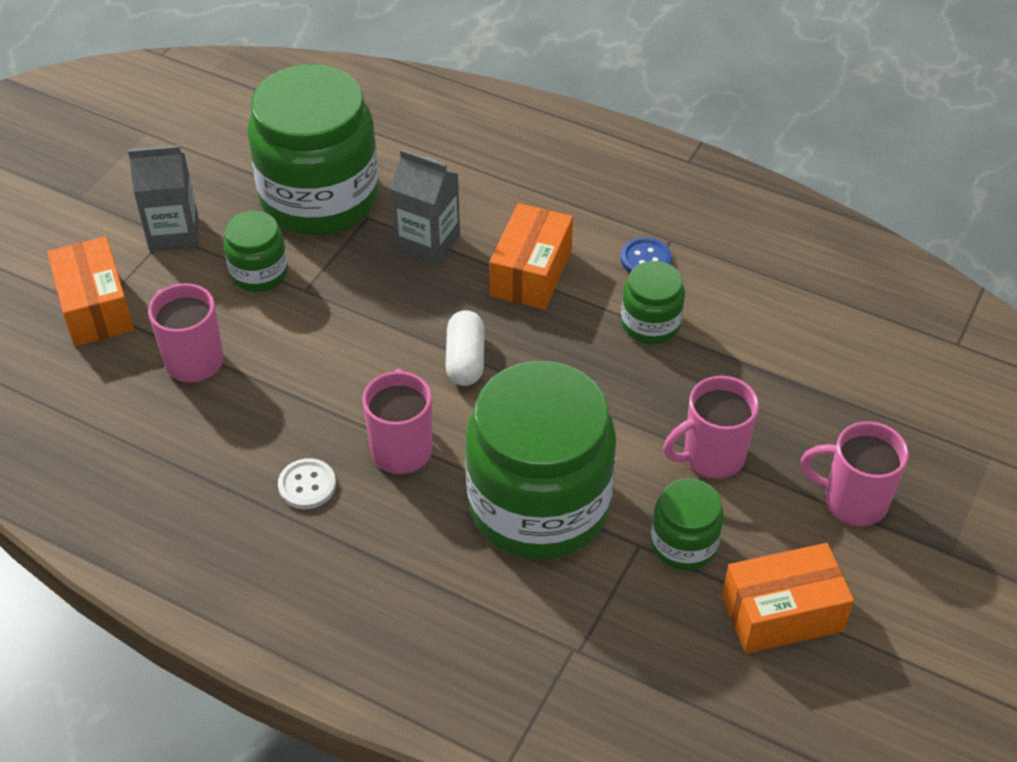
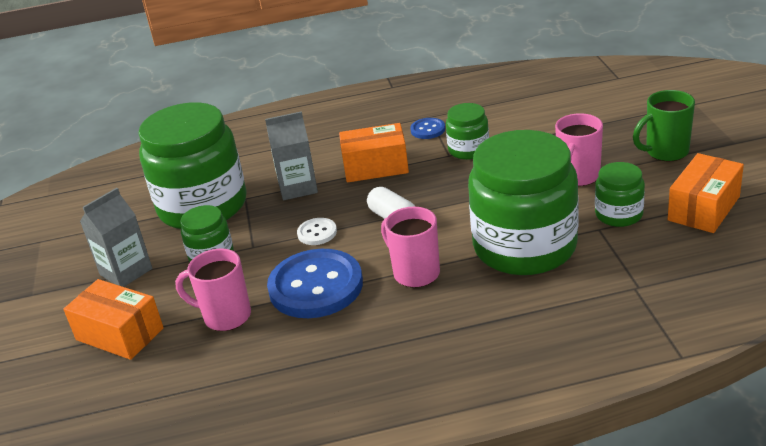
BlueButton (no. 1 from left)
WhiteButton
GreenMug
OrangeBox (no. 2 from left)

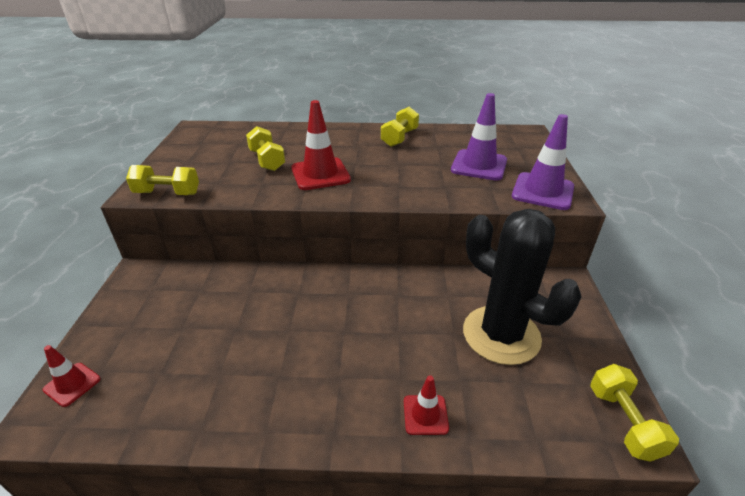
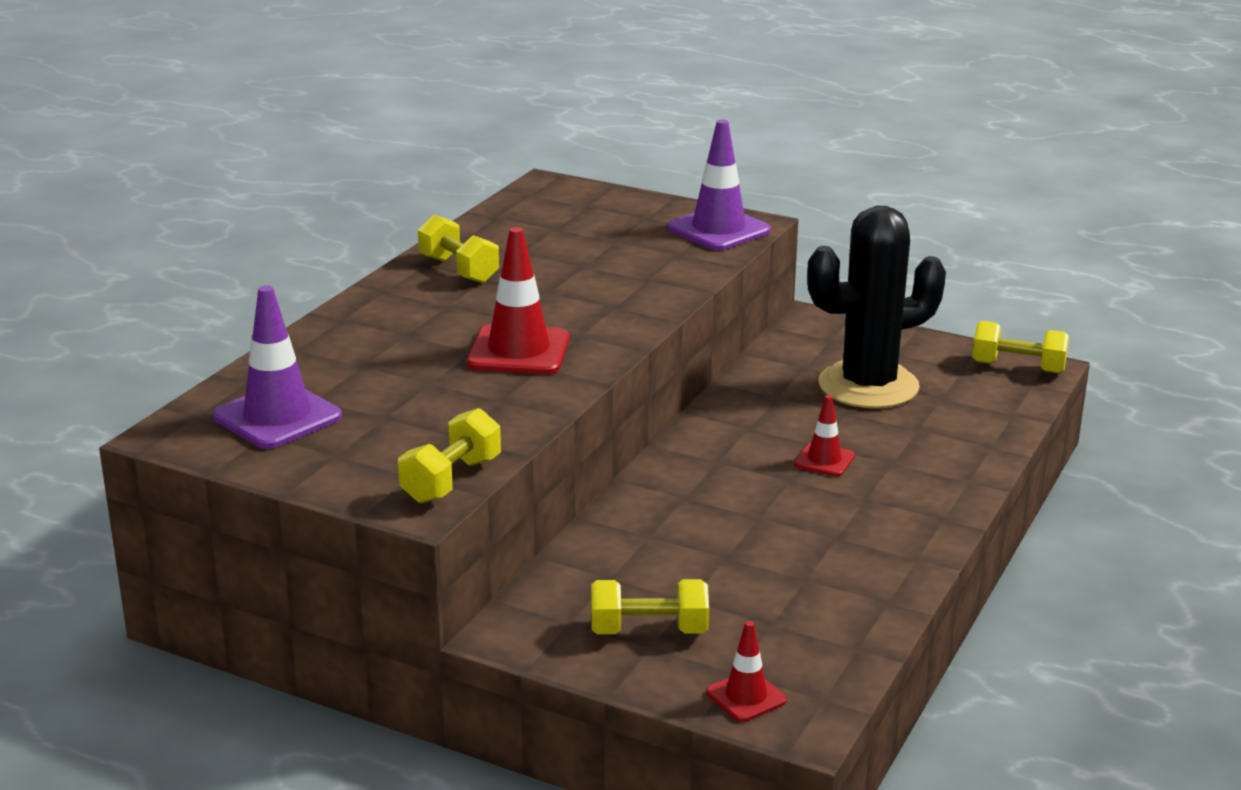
YellowDumbbell (no. 3 from left)
RedTrafficCone (no. 3 from left)
PurpleTrafficCone (no. 1 from left)

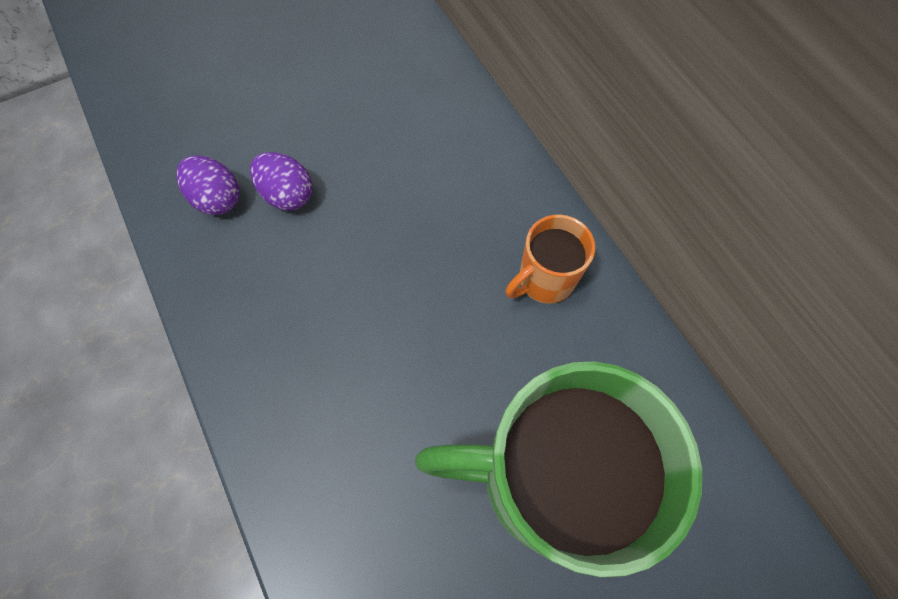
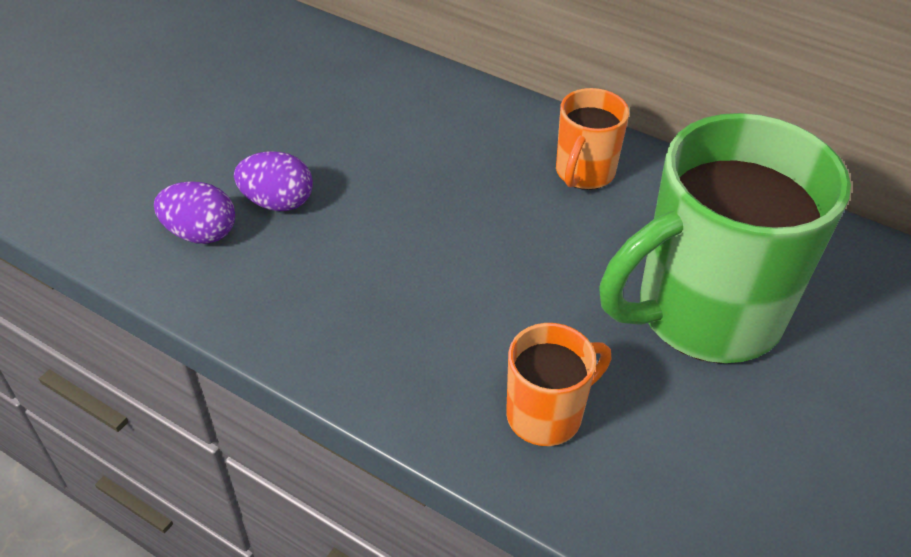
OrangeMug (no. 1 from left)

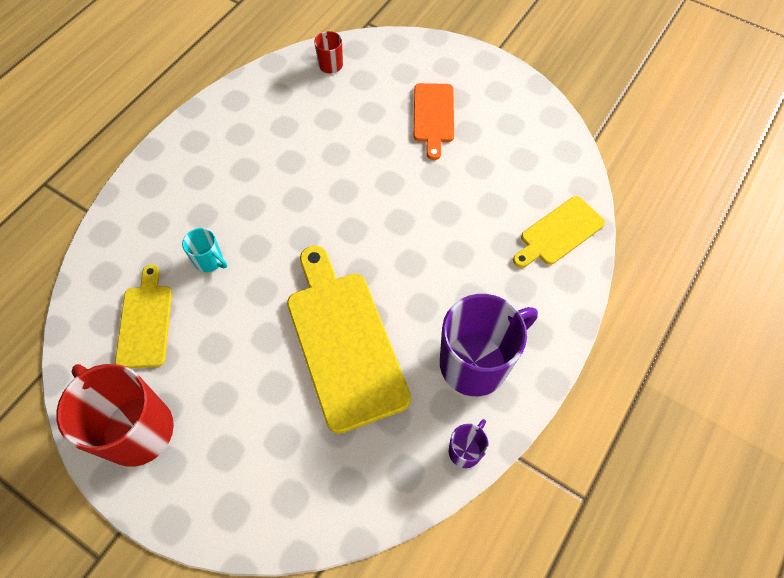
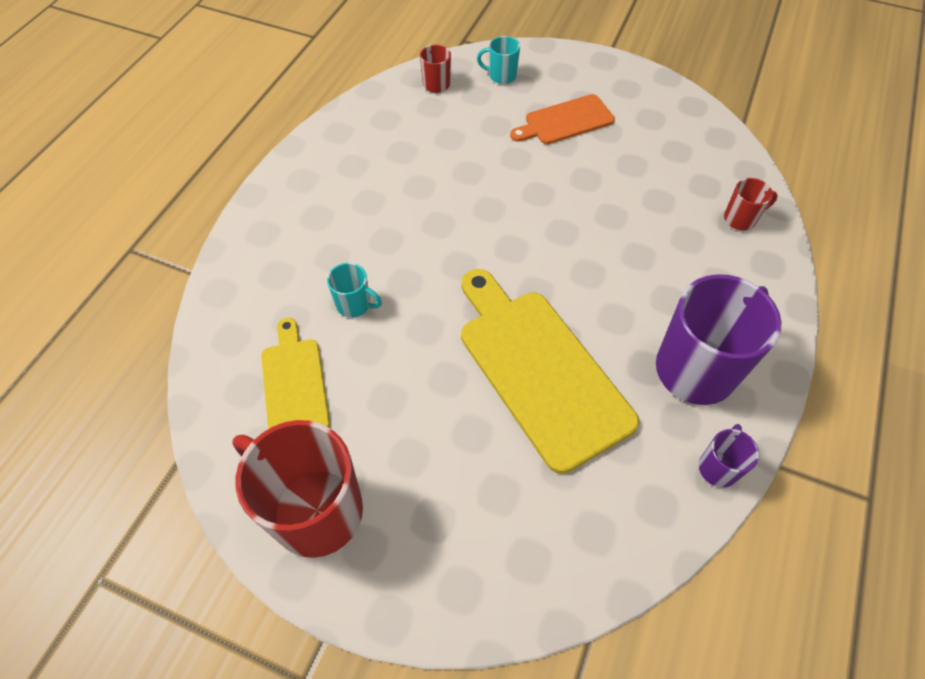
TurquoiseMug (no. 2 from left)
RedMug (no. 3 from left)
OrangeCuttingBoard

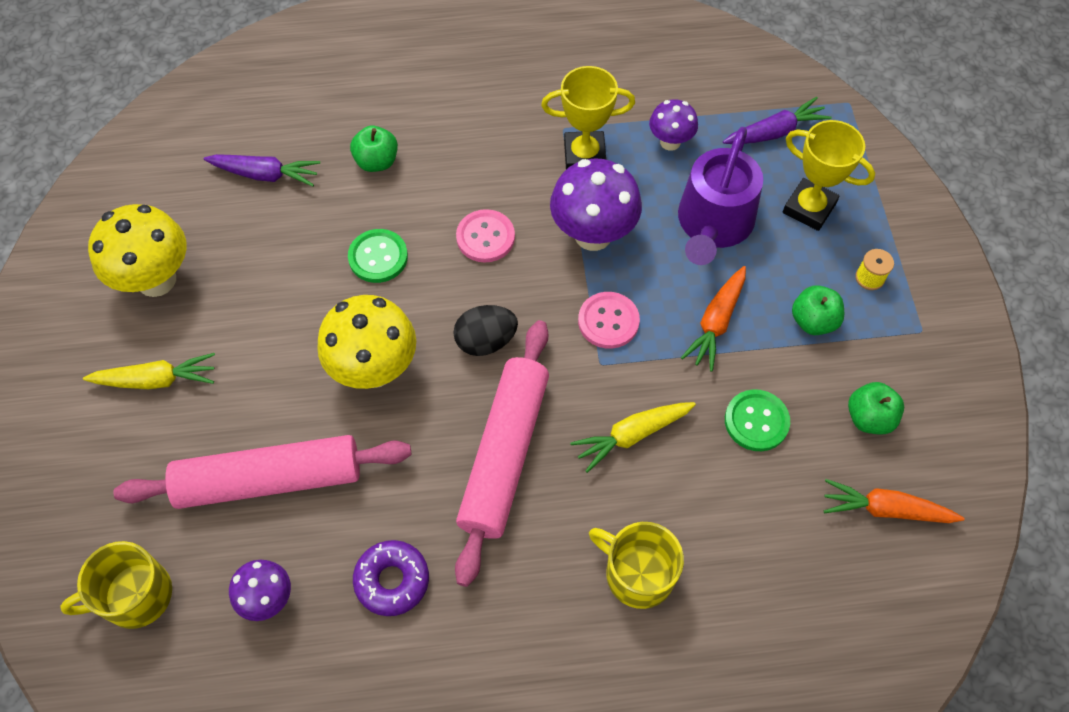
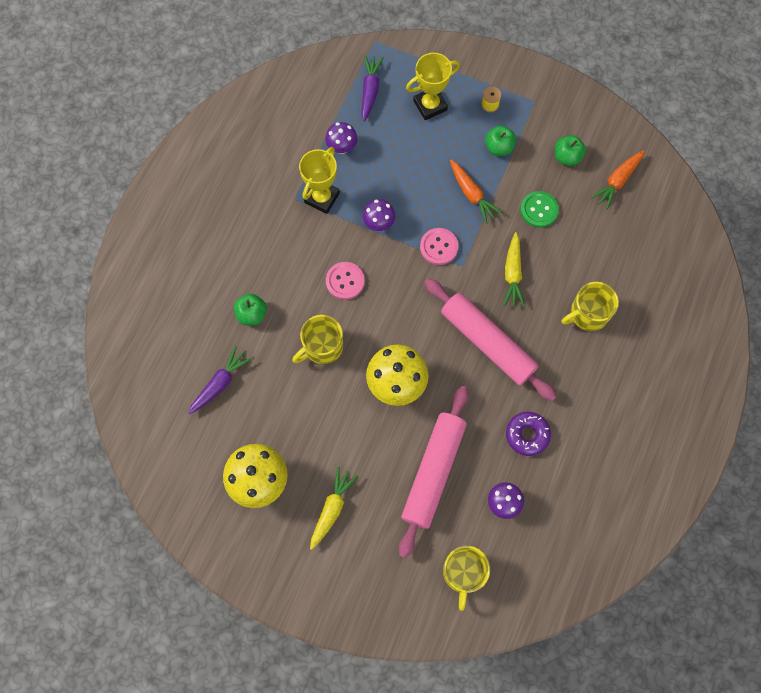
BlackEgg
PurpleWateringCan
YellowMug (no. 1 from left)
PurpleMushroom (no. 2 from left)

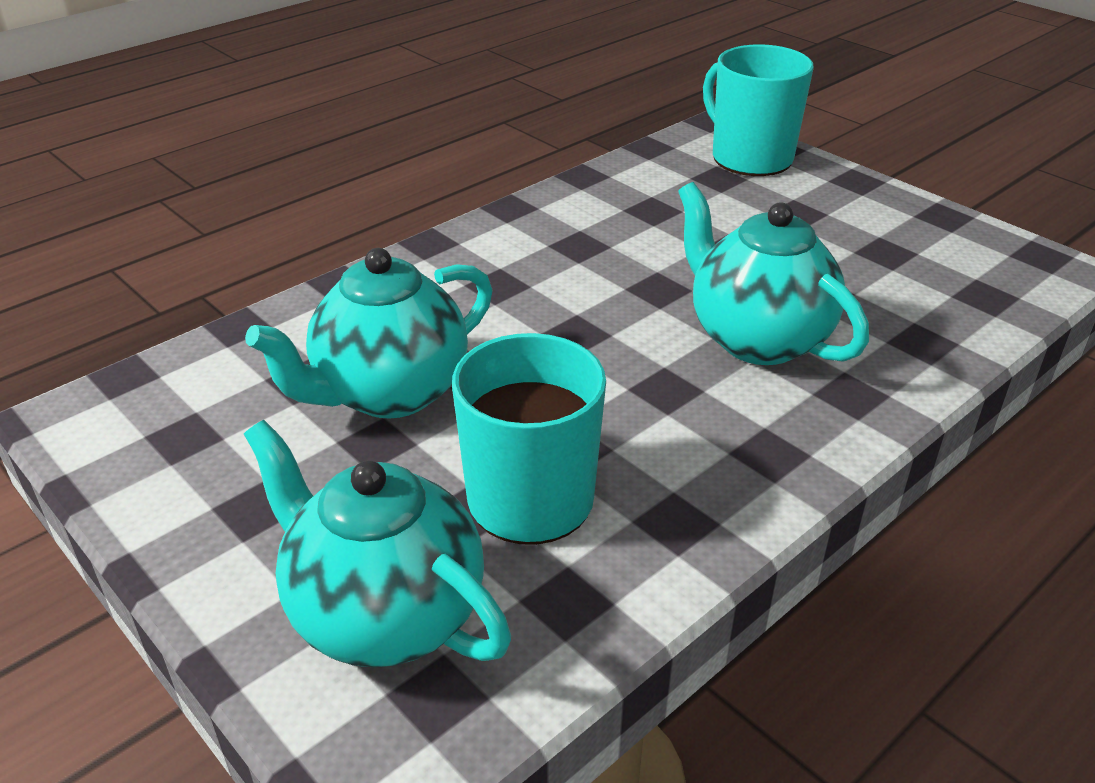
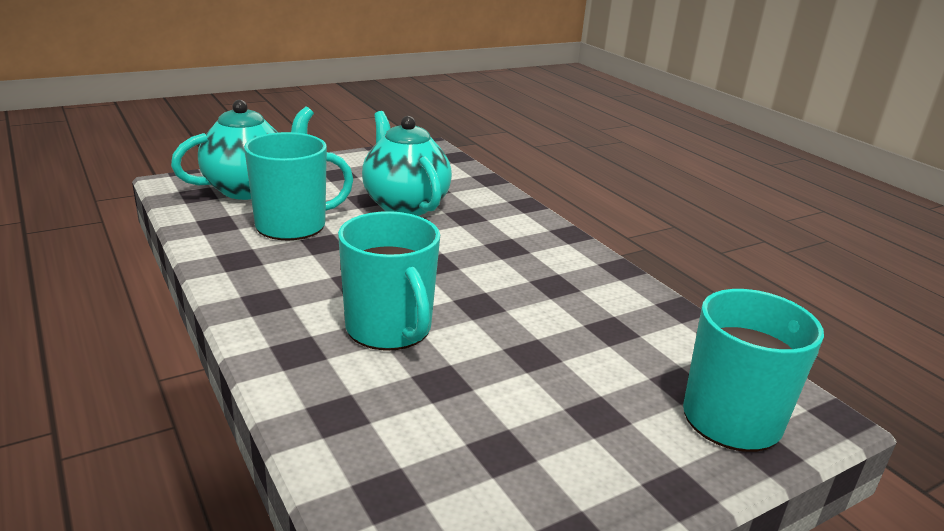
TurquoiseMug (no. 2 from left)

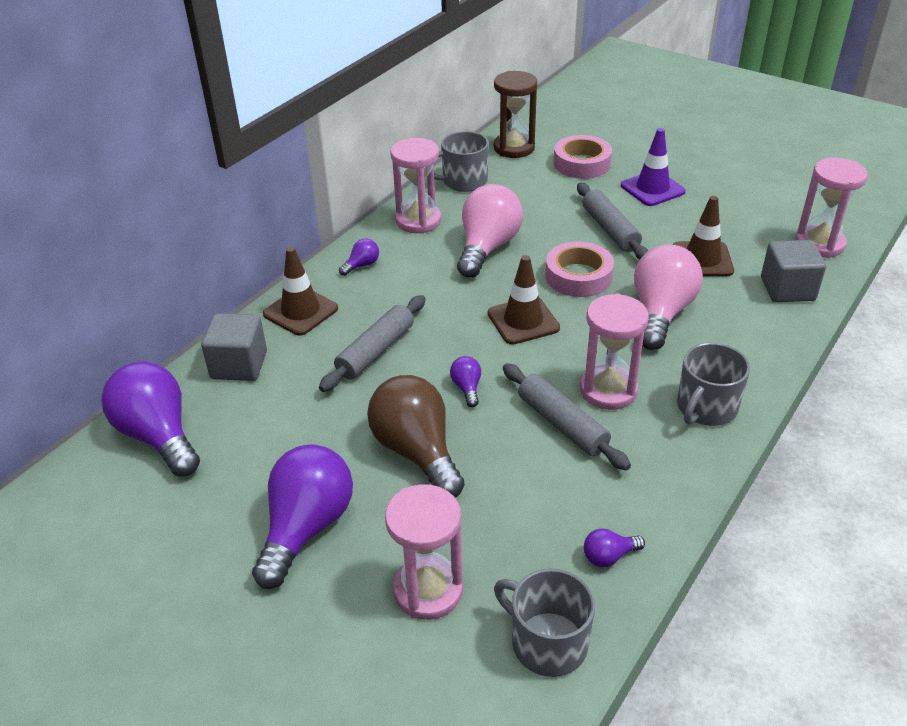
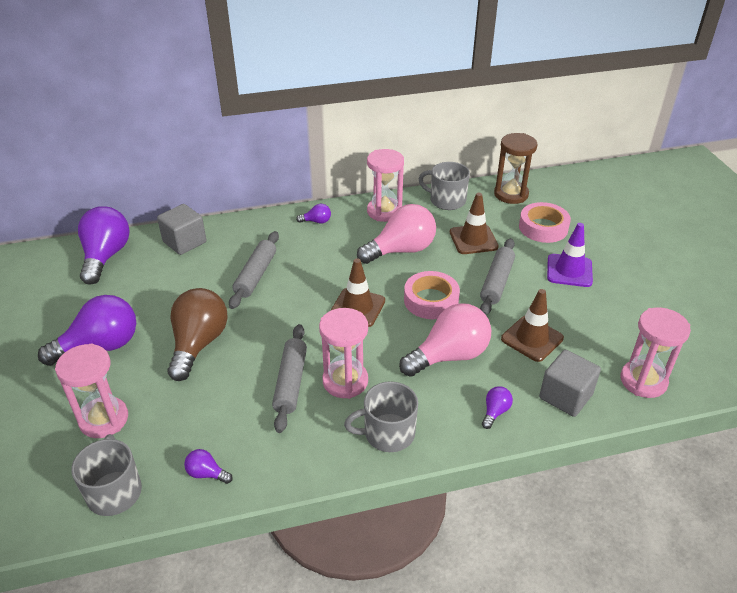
BrownTrafficCone (no. 2 from left)
PurpleLightBulb (no. 5 from left)
GreyRollingPin (no. 1 from left)

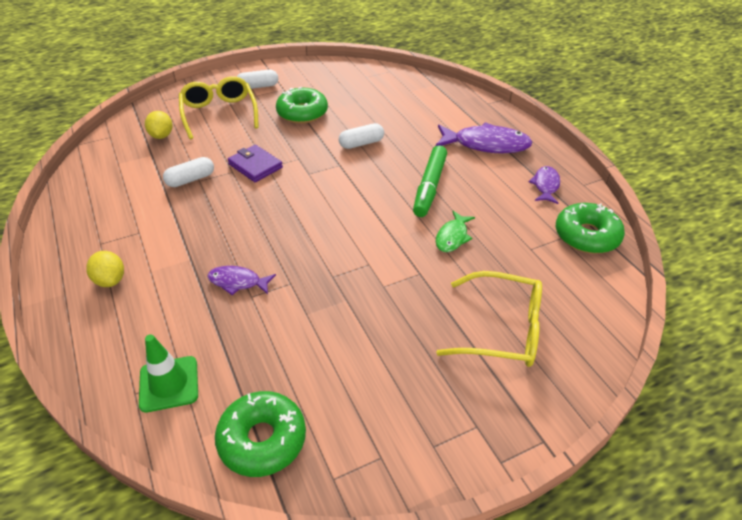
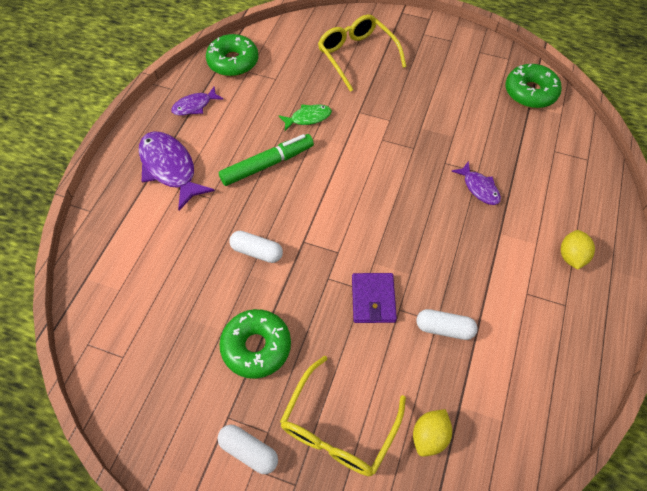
GreenTrafficCone

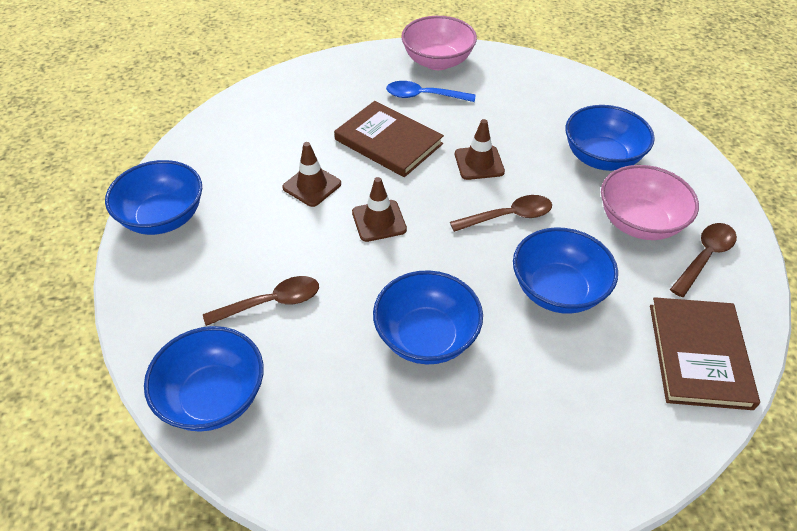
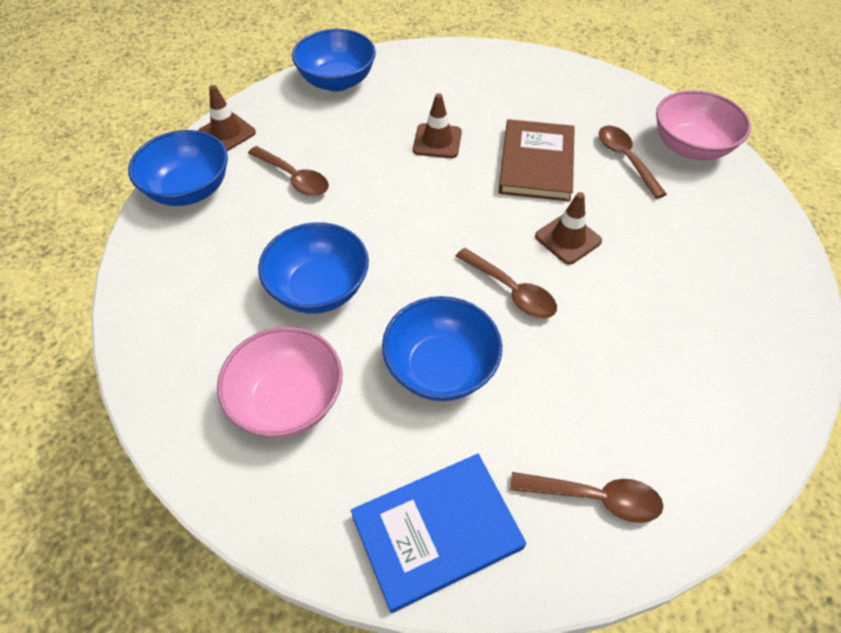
BlueBowl (no. 5 from left in the first image)
BrownTrafficCone (no. 1 from left)
PinkBowl (no. 1 from left)
BrownSpoon (no. 4 from left)
BlueBook

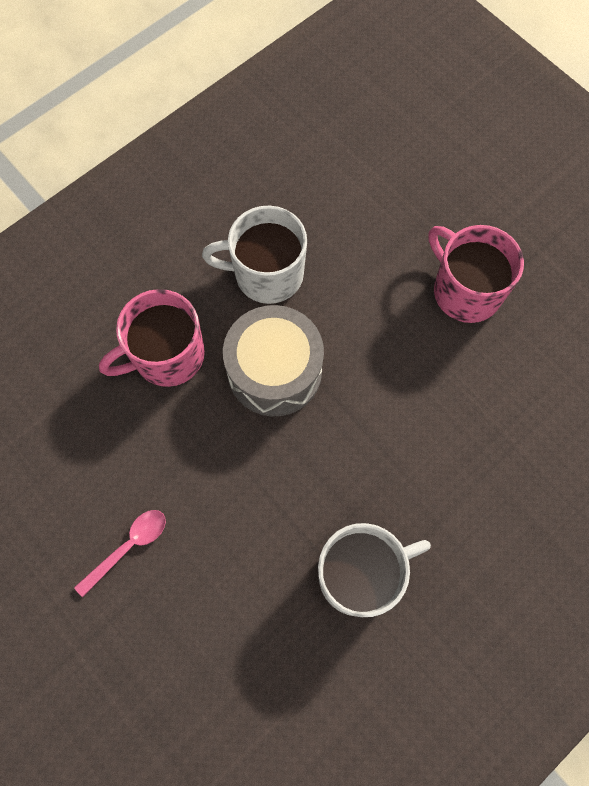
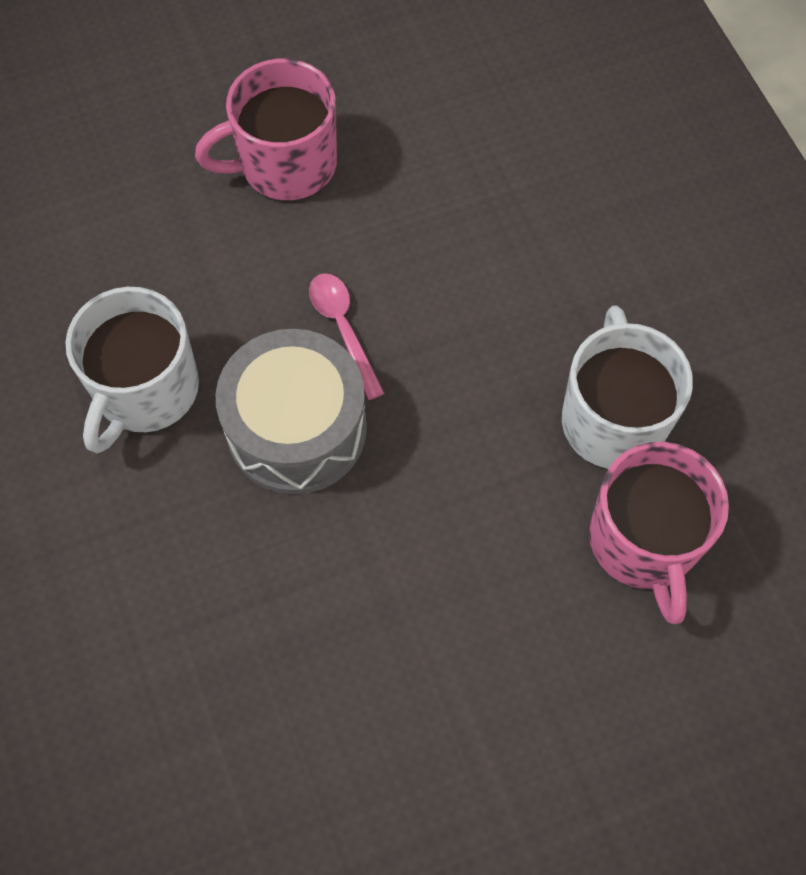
PinkSpoon
PinkMug (no. 2 from left)

